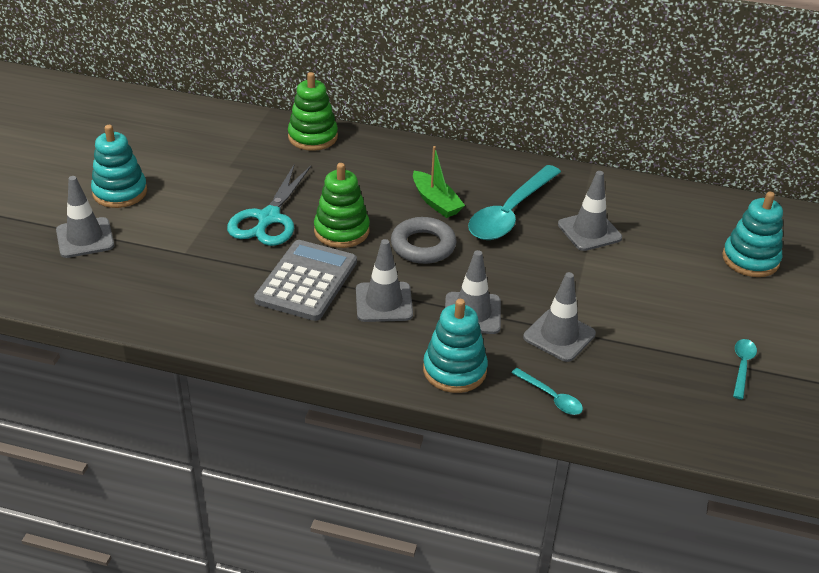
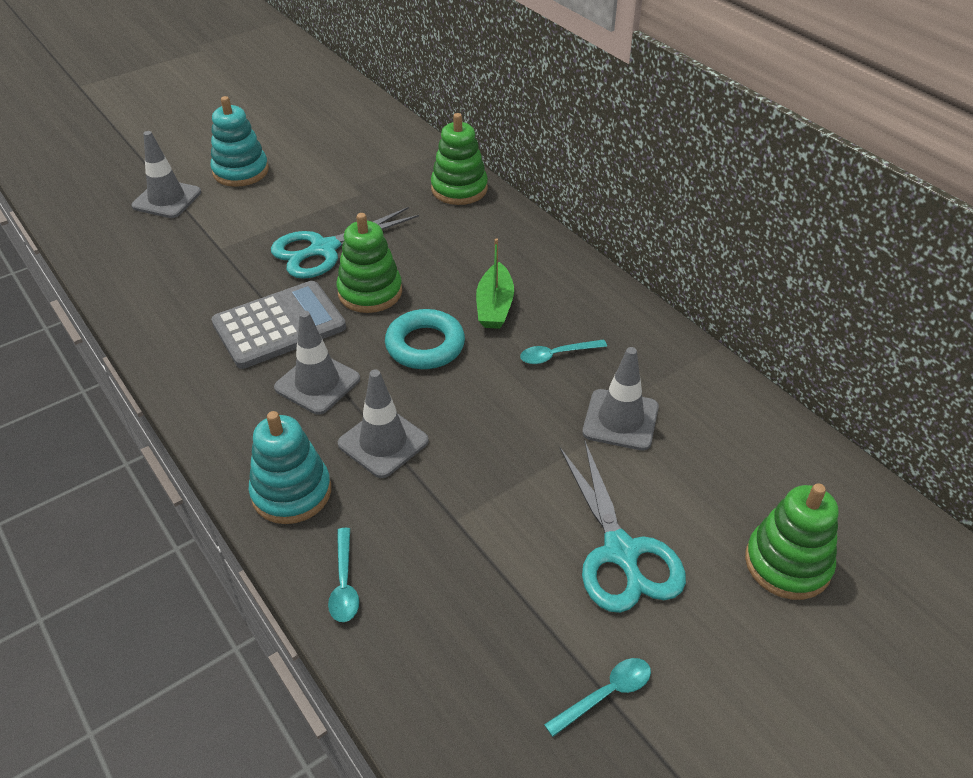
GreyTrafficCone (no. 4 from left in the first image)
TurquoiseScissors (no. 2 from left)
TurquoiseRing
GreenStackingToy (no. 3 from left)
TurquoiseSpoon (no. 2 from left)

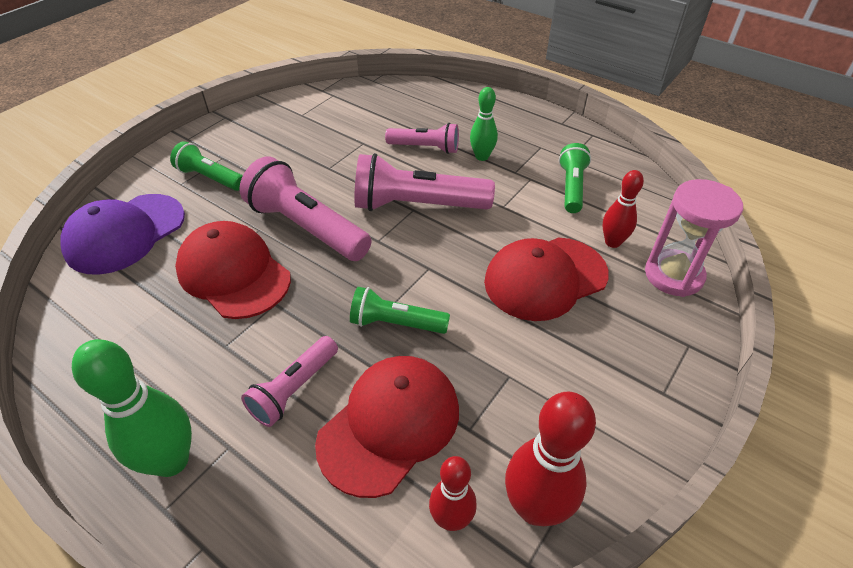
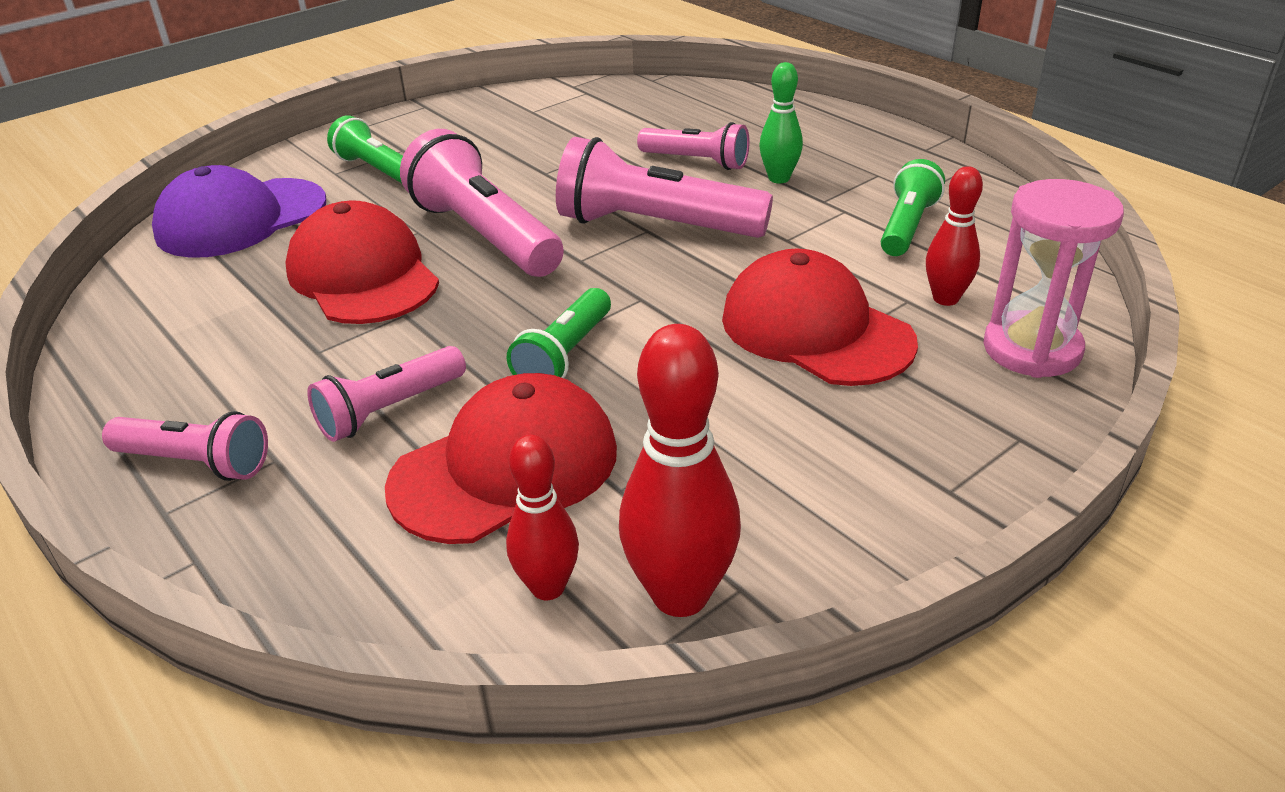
PinkFlashlight (no. 1 from left)
GreenFlashlight (no. 2 from left)
RedCap (no. 3 from left)

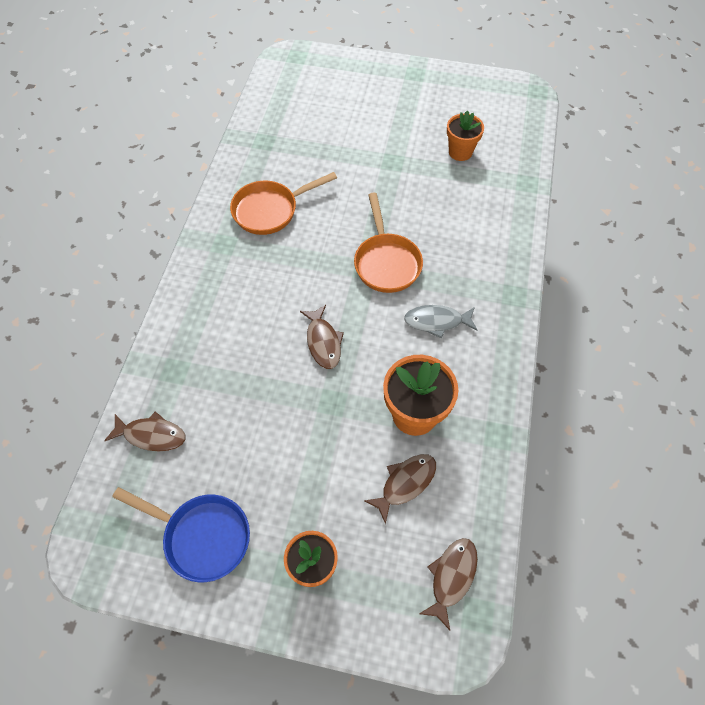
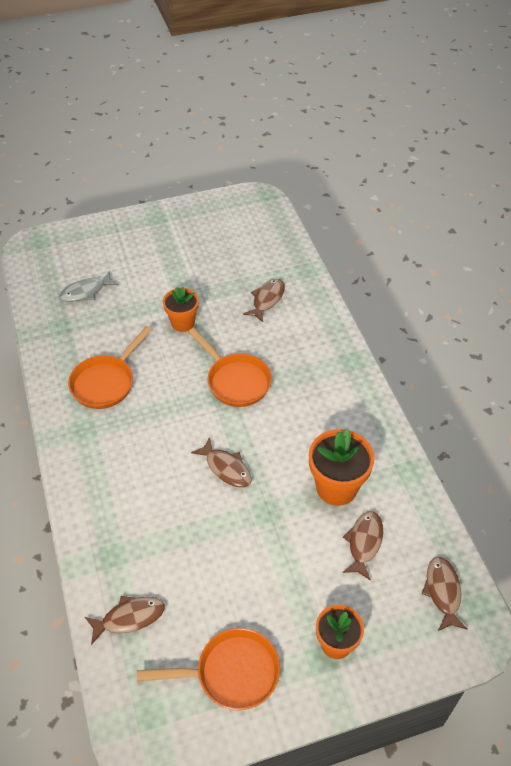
BrownFish (no. 3 from left)
GreyFish
OrangeFlowerPot (no. 1 from left)
OrangePan (no. 2 from left)

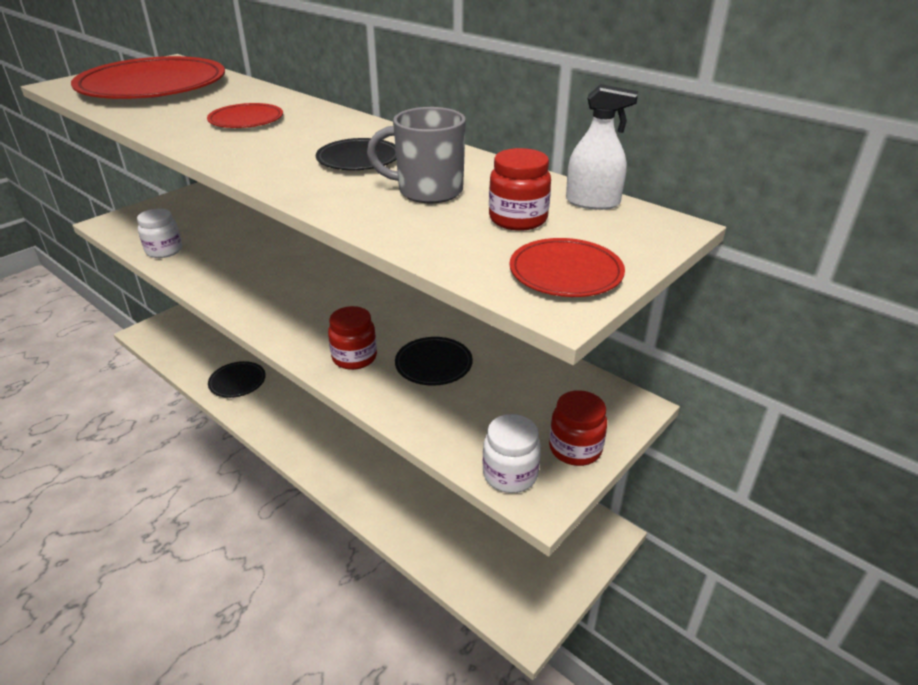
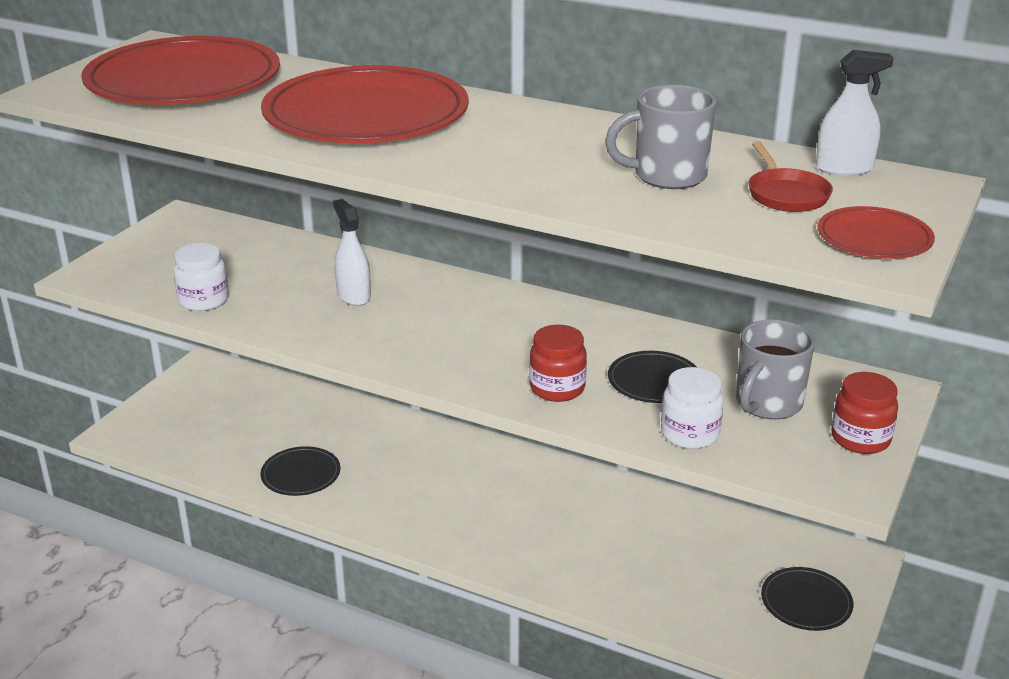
WhiteSprayBottle (no. 1 from left)
GreyMug (no. 2 from left)
BlackPlate (no. 3 from left)
WhiteJar (no. 2 from left)
RedPan
RedPlate (no. 2 from left)

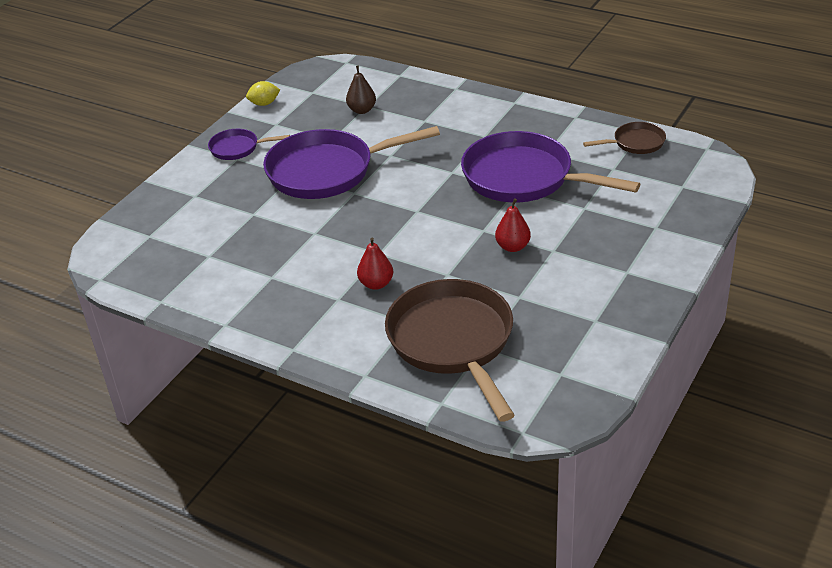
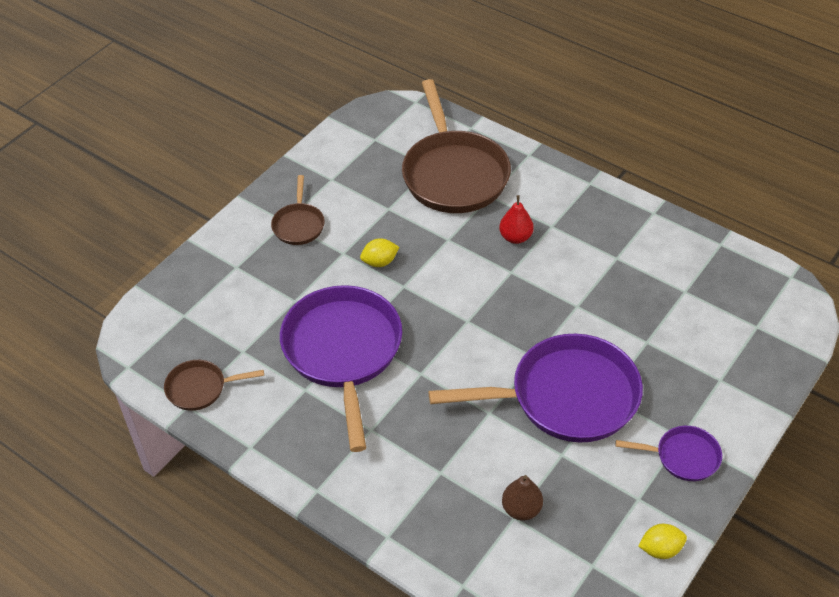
BrownPan (no. 2 from left)
YellowLemon (no. 1 from left)
PurplePan (no. 1 from left)

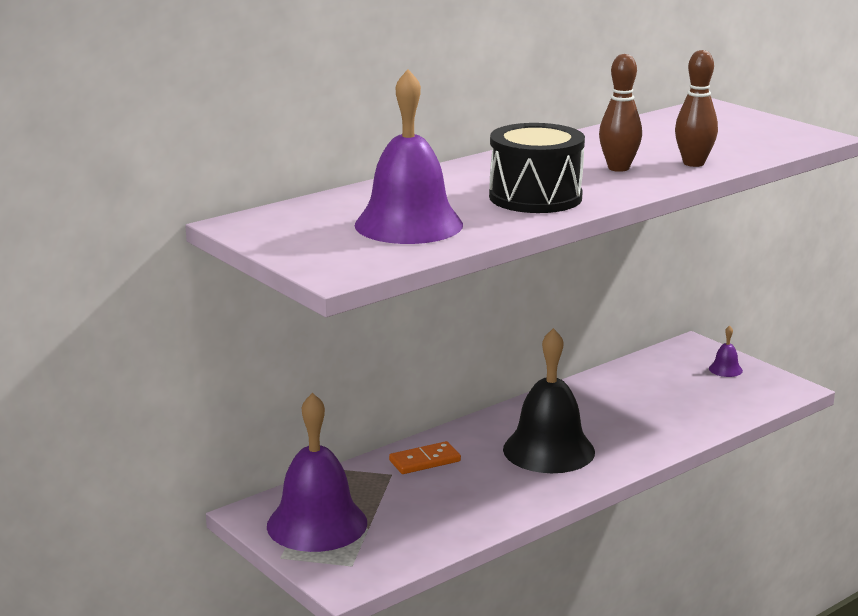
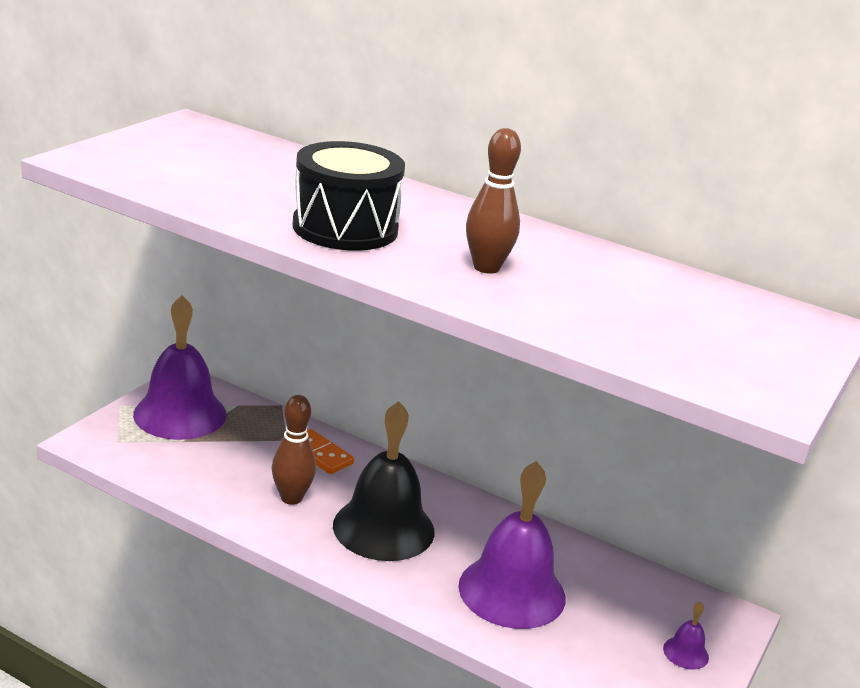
PurpleBell (no. 2 from left)
BrownBowlingPin (no. 1 from left)

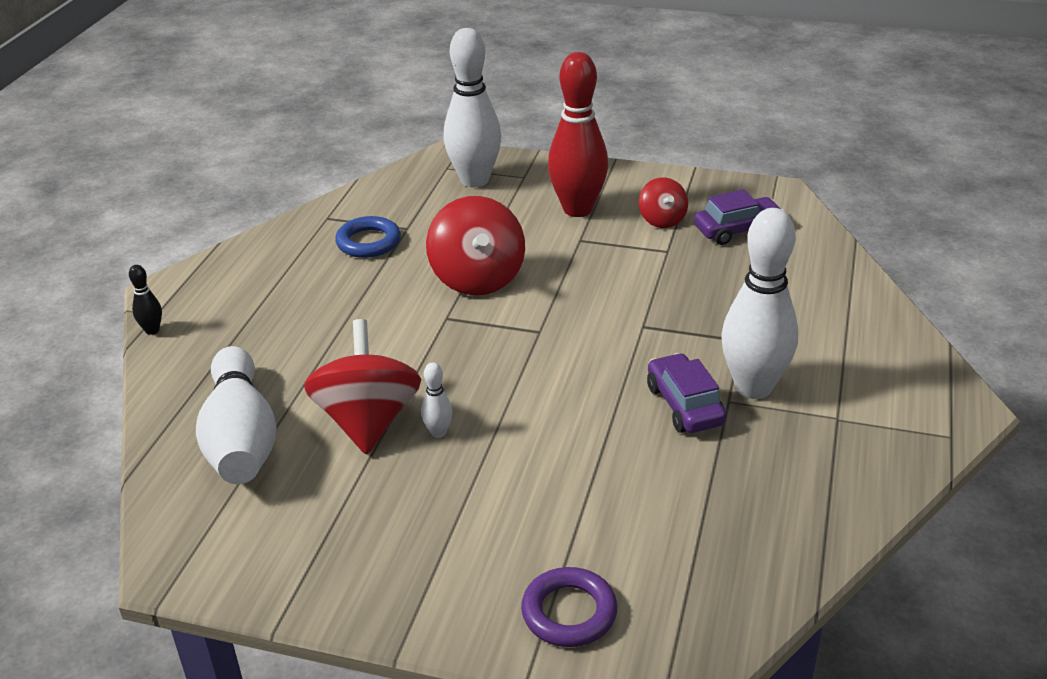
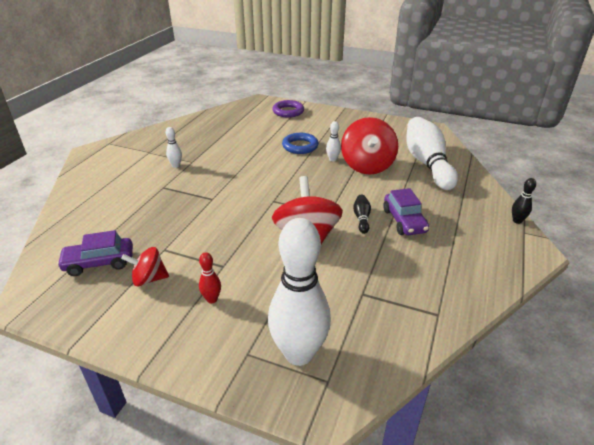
BlackBowlingPin (no. 1 from left)
BlueRing
PurpleCar (no. 2 from left)
RedSpinningTop (no. 1 from left)
RedBowlingPin
WhiteBowlingPin (no. 1 from left)

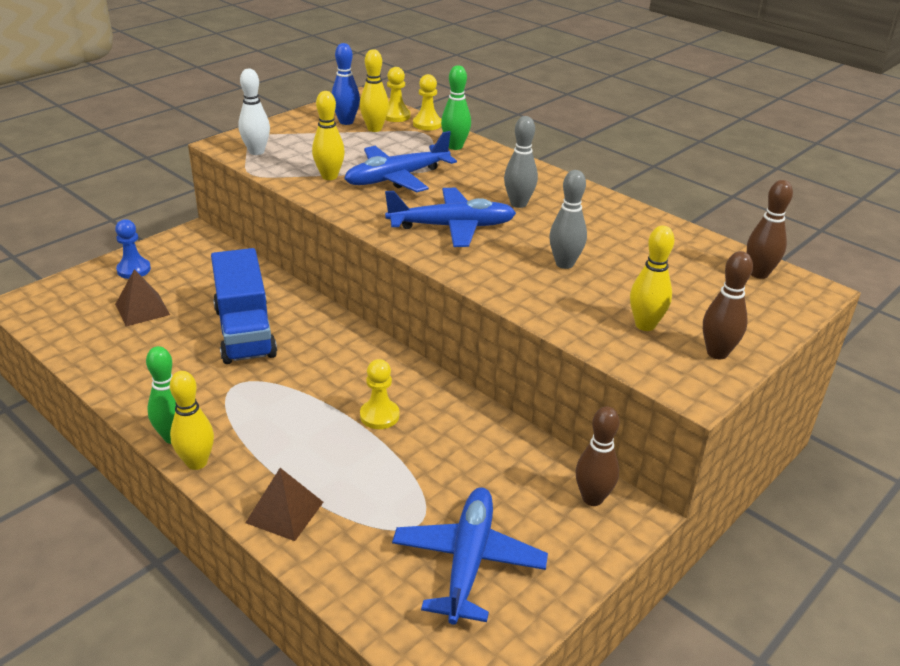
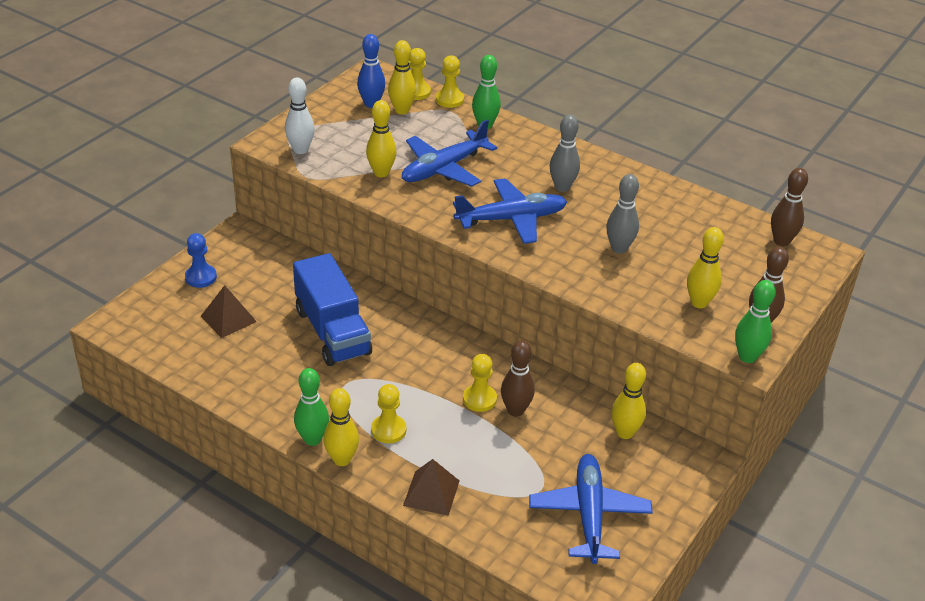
YellowPawn (no. 1 from left)
YellowBowlingPin (no. 4 from left)
GreenBowlingPin (no. 3 from left)
BrownBowlingPin (no. 1 from left)

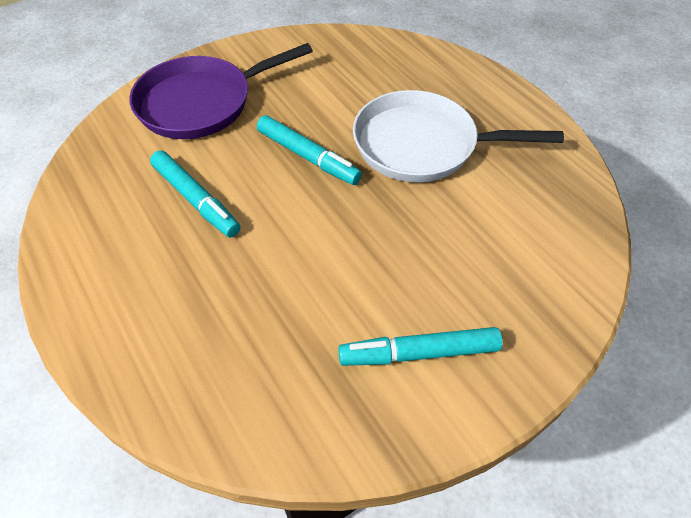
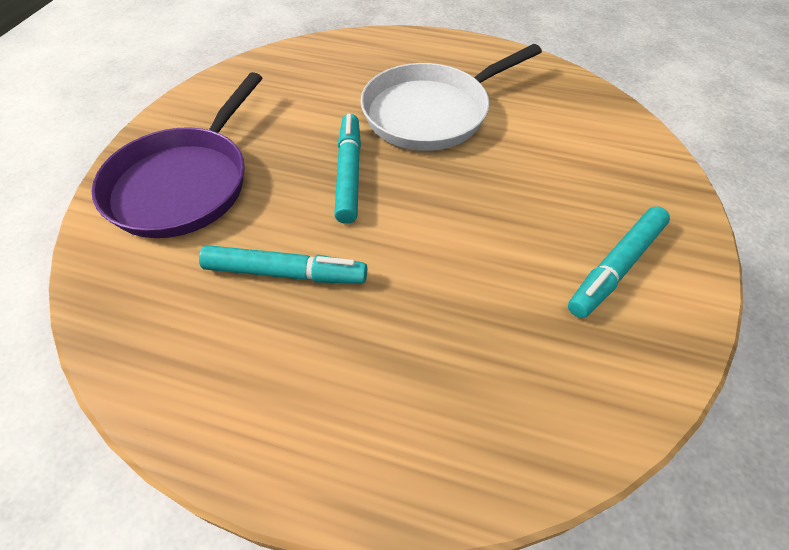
TurquoiseMarker (no. 2 from left)

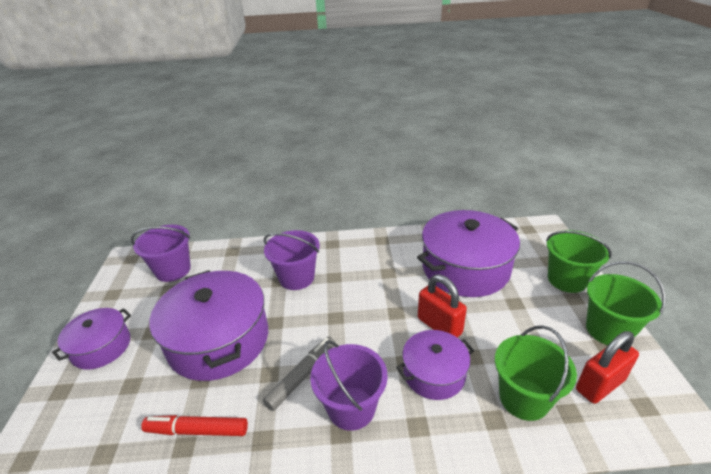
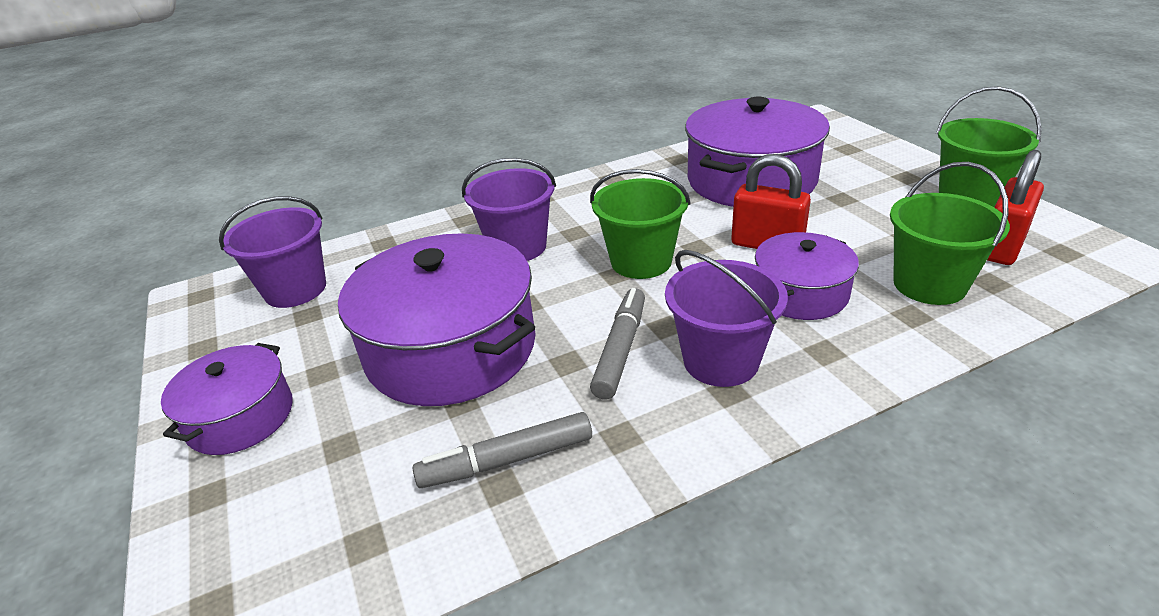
GreenBucket (no. 1 from left)
GreyMarker (no. 1 from left)

